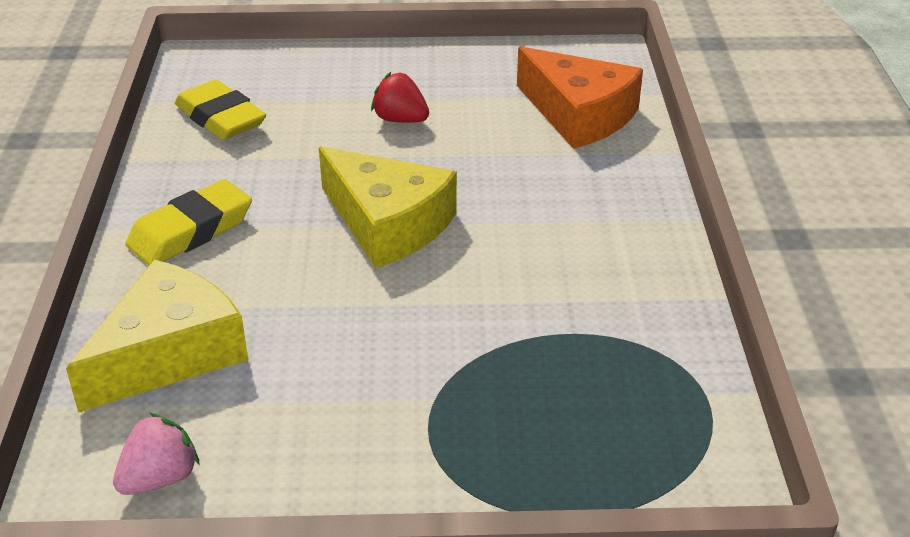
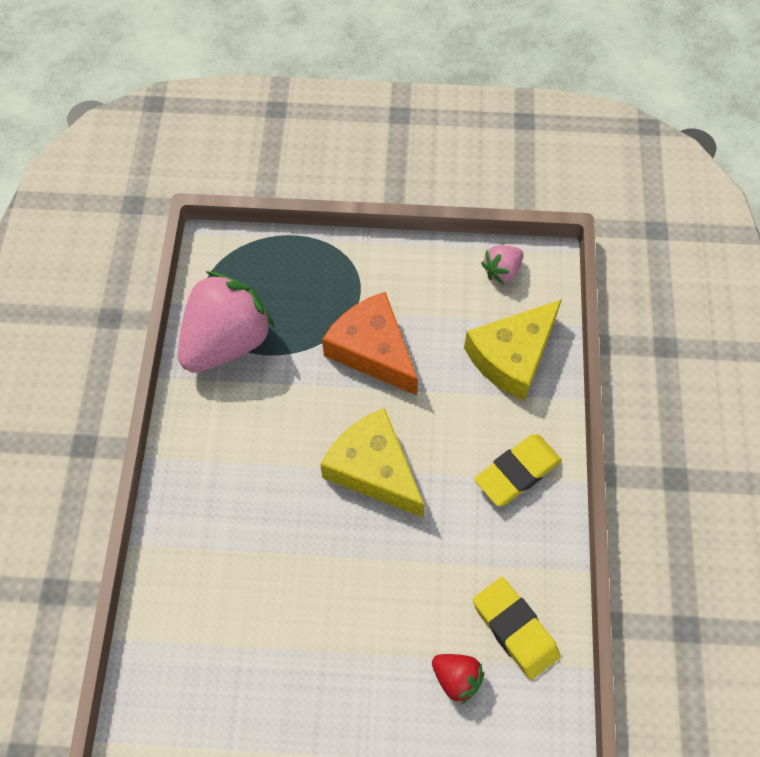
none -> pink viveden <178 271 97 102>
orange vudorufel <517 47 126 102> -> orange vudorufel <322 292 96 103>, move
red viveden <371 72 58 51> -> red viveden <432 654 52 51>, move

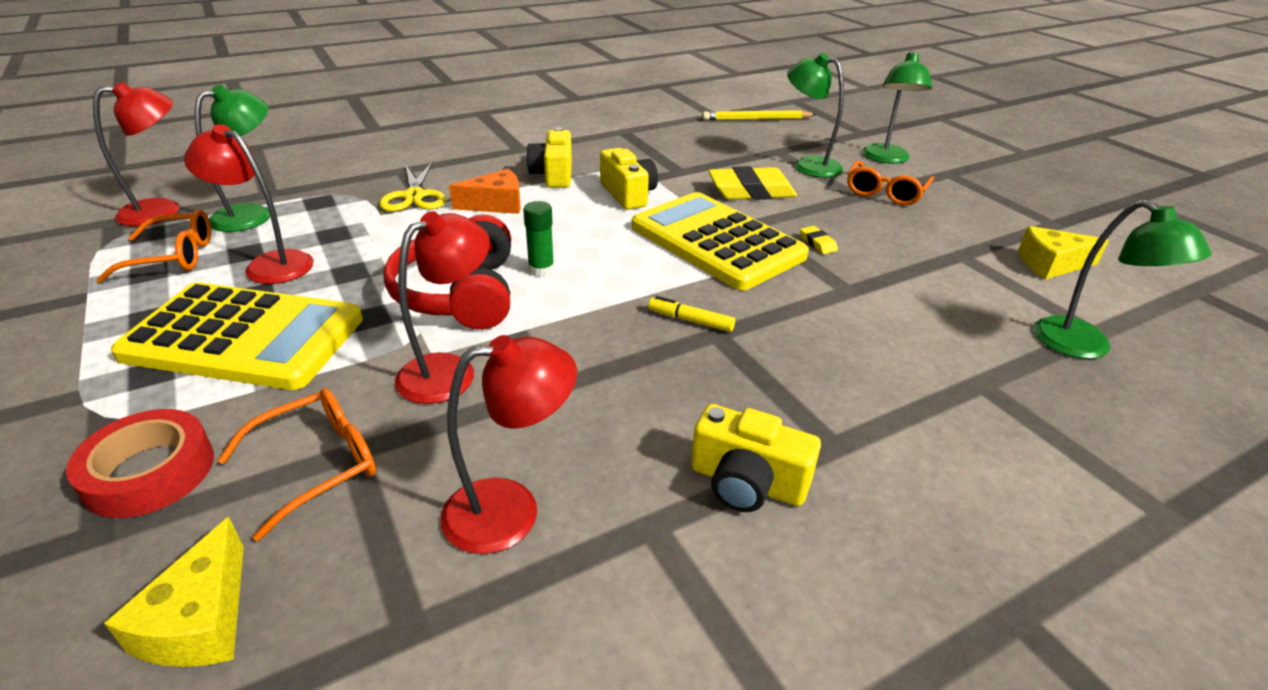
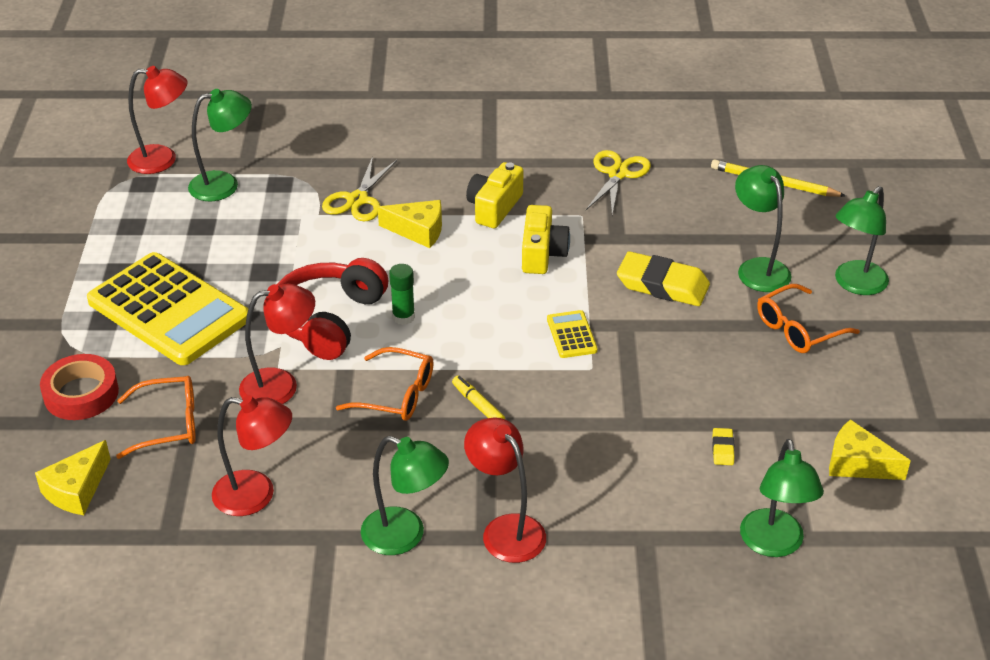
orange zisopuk <96 209 115 74> -> orange zisopuk <336 347 98 74>, move
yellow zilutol <691 404 130 108> -> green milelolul <361 436 88 119>
orange vudorufel <449 169 72 45> -> yellow vudorufel <378 200 64 48>
red milelolul <184 124 130 160> -> red milelolul <464 417 82 146>, move
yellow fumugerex <632 192 177 98> -> yellow fumugerex <547 310 51 48>, x0.41
none -> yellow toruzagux <586 150 65 65>
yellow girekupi <800 226 38 28> -> yellow girekupi <712 428 22 37>, move

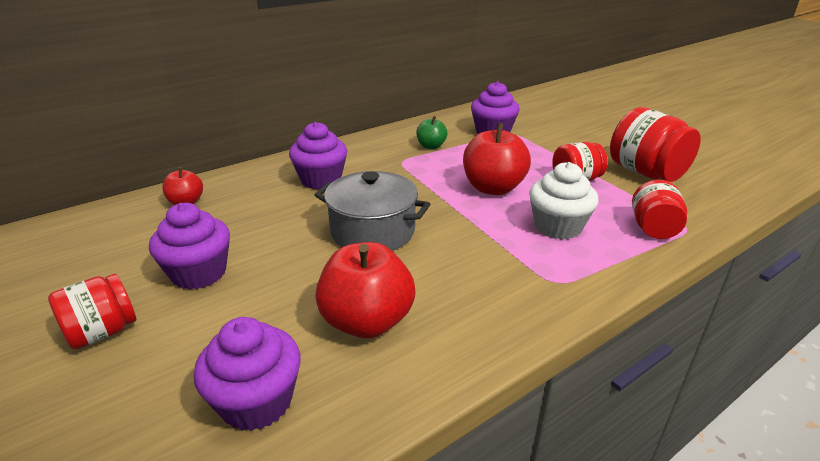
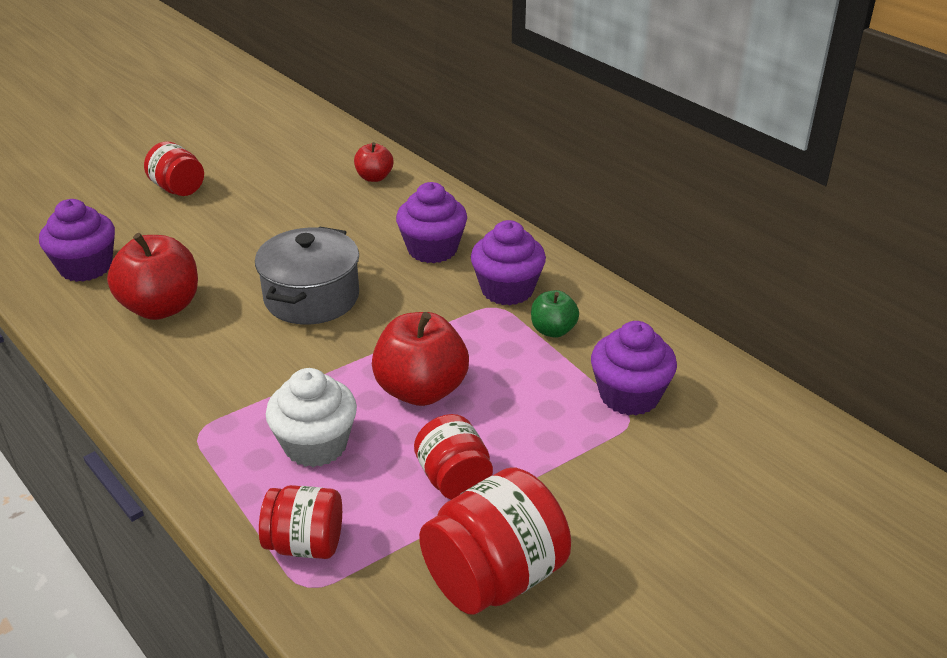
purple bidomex <149 203 81 87> -> purple bidomex <471 220 75 85>, move

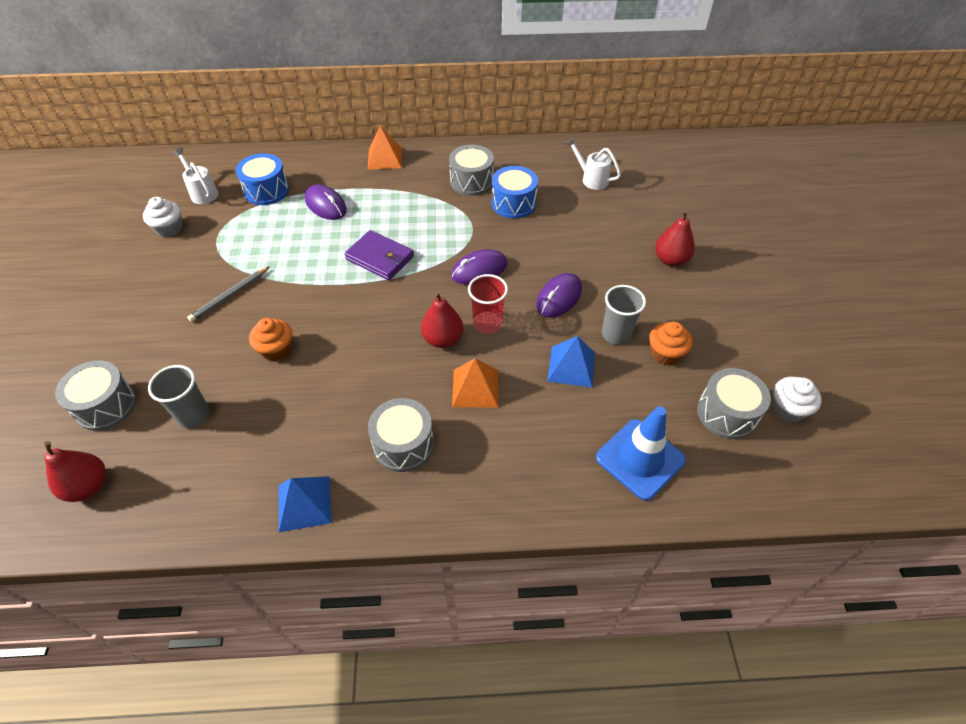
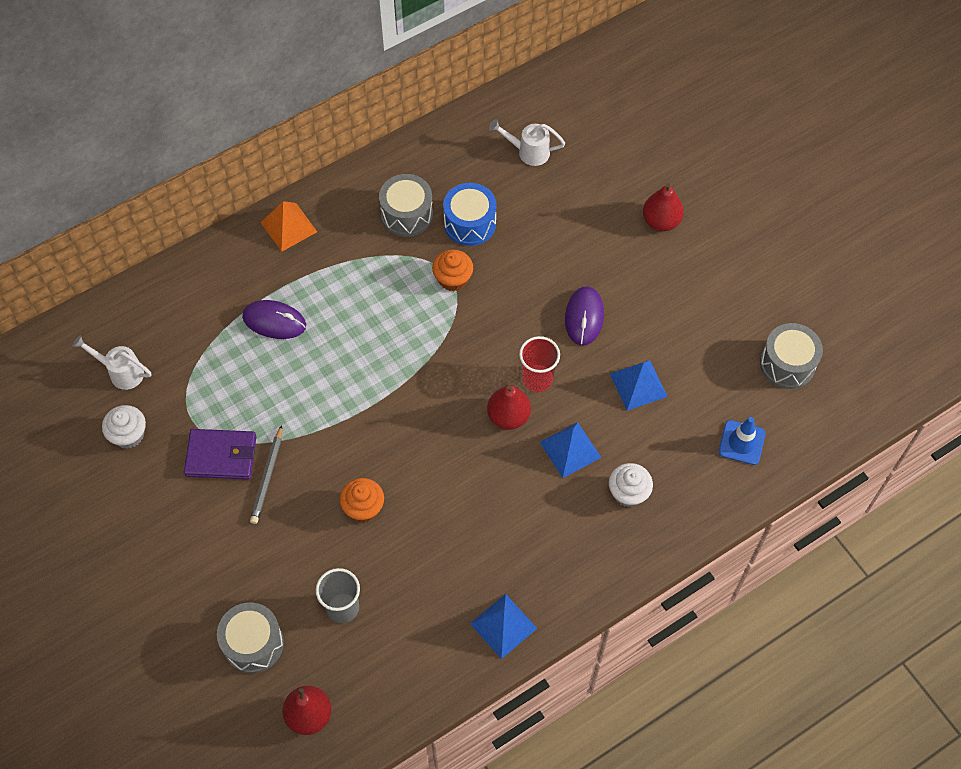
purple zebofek <344 230 70 50> -> purple zebofek <184 429 72 51>, move
orange bidomex <649 322 44 43> -> orange bidomex <432 249 41 42>, move
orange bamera <452 358 46 49> -> blue bamera <540 422 61 56>
white bidomex <772 376 50 46> -> white bidomex <609 463 44 44>, move
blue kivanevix <596 406 90 95> -> blue kivanevix <719 417 47 48>, x0.65
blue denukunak <236 153 53 52> -> none
grey denukunak <368 398 66 74> -> none
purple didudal <451 249 56 36> -> none
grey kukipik <602 285 44 60> -> none

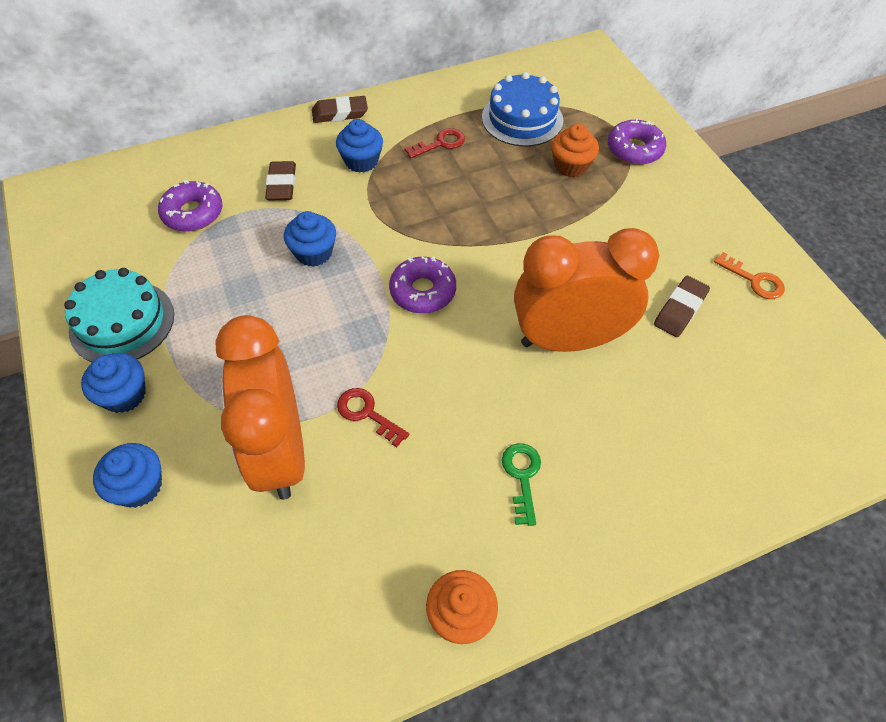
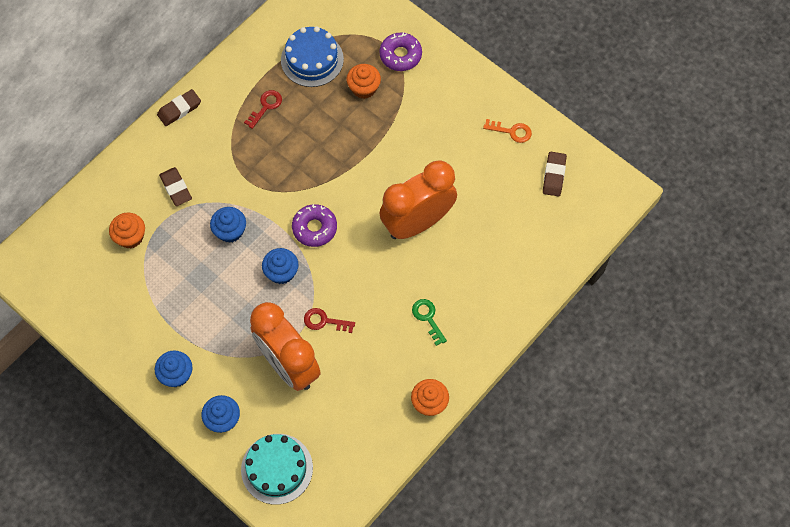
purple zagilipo <158 180 64 52> -> orange bidomex <109 213 36 36>
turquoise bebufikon <64 268 110 94> -> turquoise bebufikon <241 434 72 71>, move
blue bidomex <336 119 47 54> -> blue bidomex <262 248 36 36>, move
brown girekupi <654 276 56 61> -> brown girekupi <543 152 24 44>, move

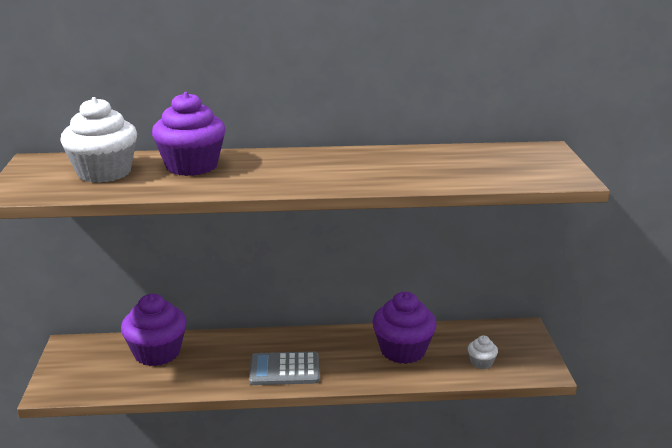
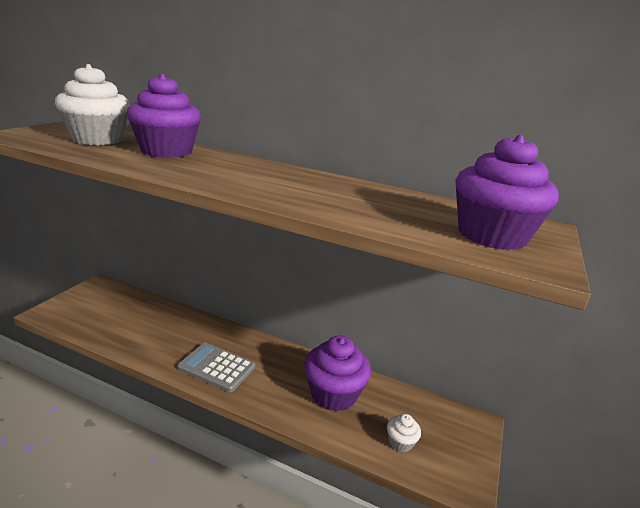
purple bidomex <121 294 66 72> -> purple bidomex <455 134 104 116>, move

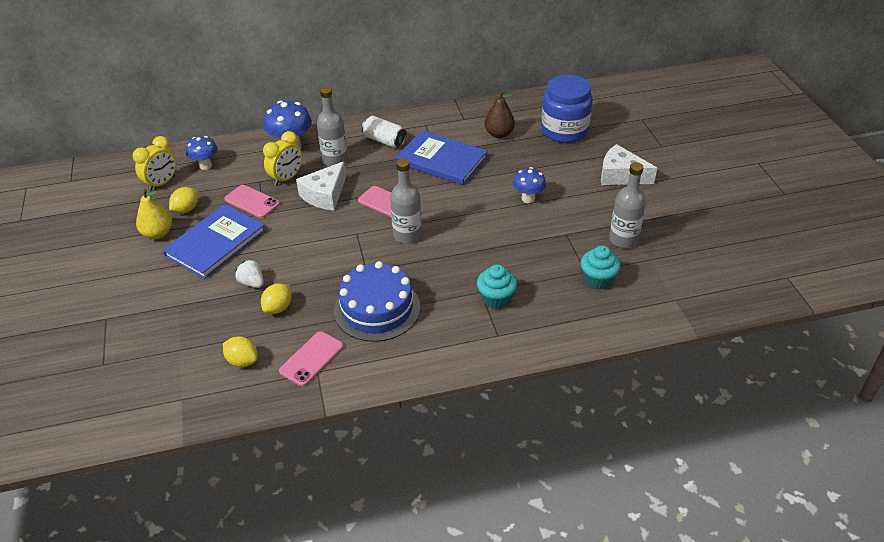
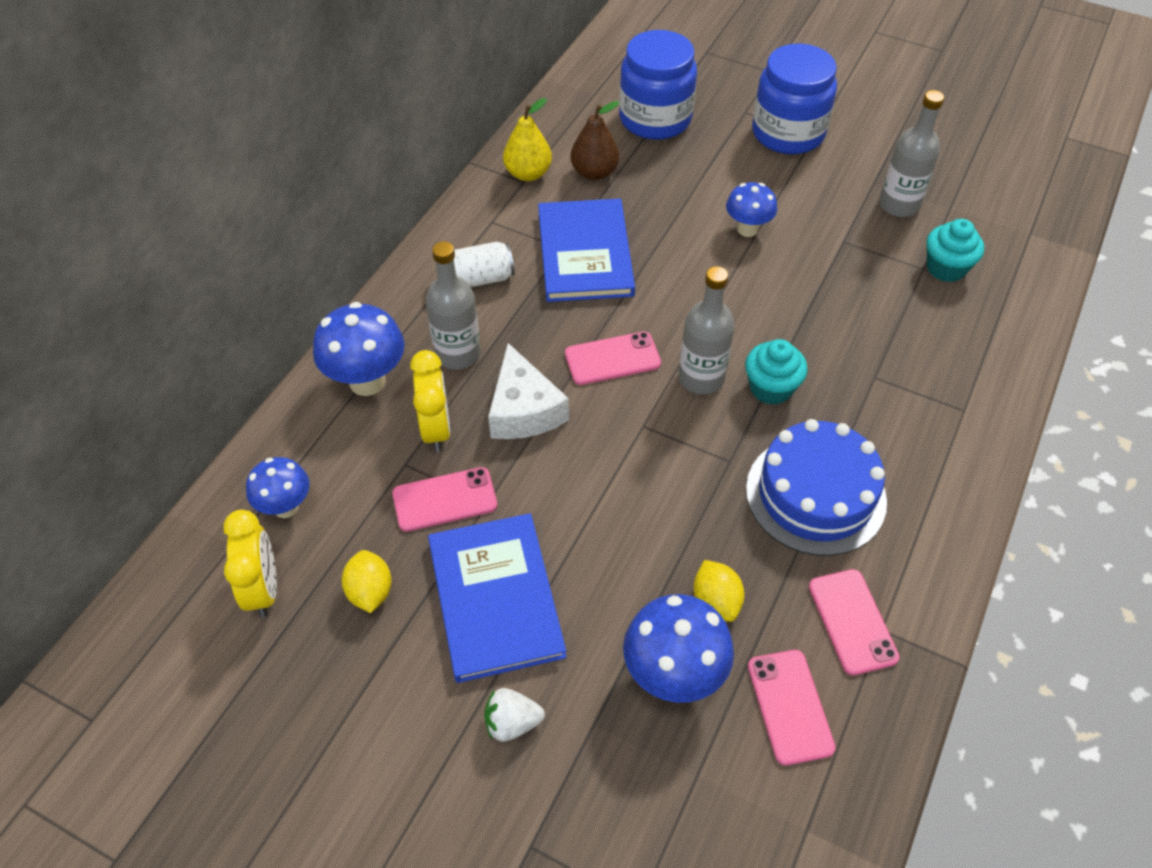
white viveden <235 259 29 29> -> white viveden <484 688 61 54>, move
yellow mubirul <136 189 36 50> -> yellow mubirul <503 98 49 83>, move
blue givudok <396 130 91 55> -> blue givudok <538 199 97 103>, 75 degrees counterclockwise
none -> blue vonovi <623 594 111 109>
turquoise bidomex <477 264 40 45> -> turquoise bidomex <745 339 63 66>, move
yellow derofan <223 336 35 31> -> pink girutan <748 650 88 115>
white vudorufel <601 144 56 41> -> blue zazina <752 44 85 111>

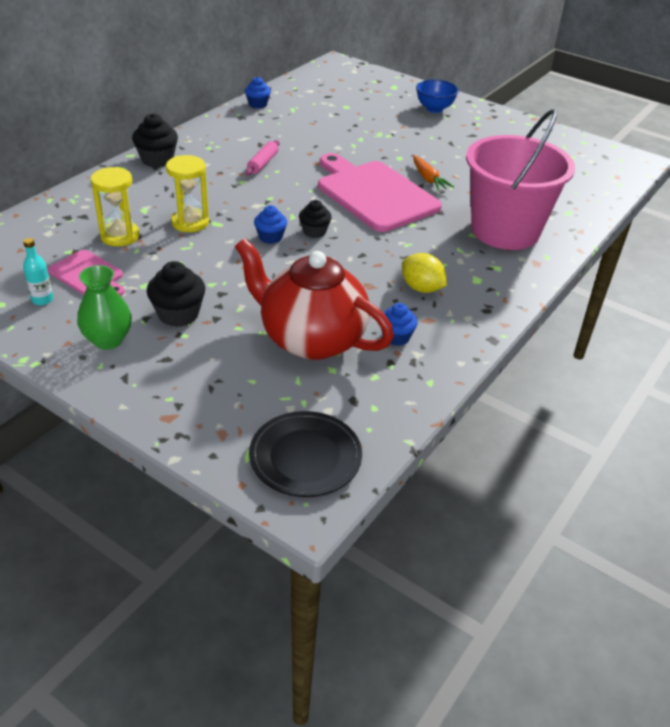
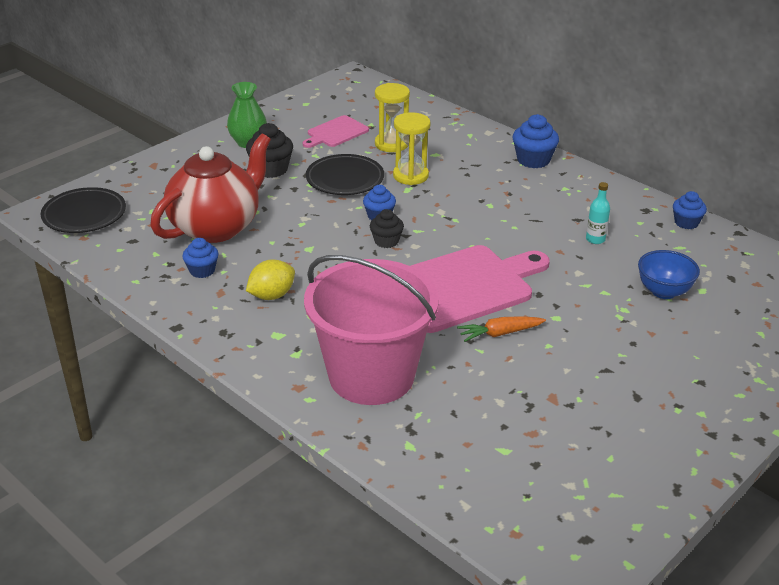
none -> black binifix <306 154 78 41>
black bidomex <132 113 46 54> -> blue bidomex <512 114 47 54>
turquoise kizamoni <23 238 30 67> -> turquoise kizamoni <586 182 24 62>, move
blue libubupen <416 79 43 34> -> blue libubupen <638 250 62 49>, move
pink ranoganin <245 140 35 36> -> none

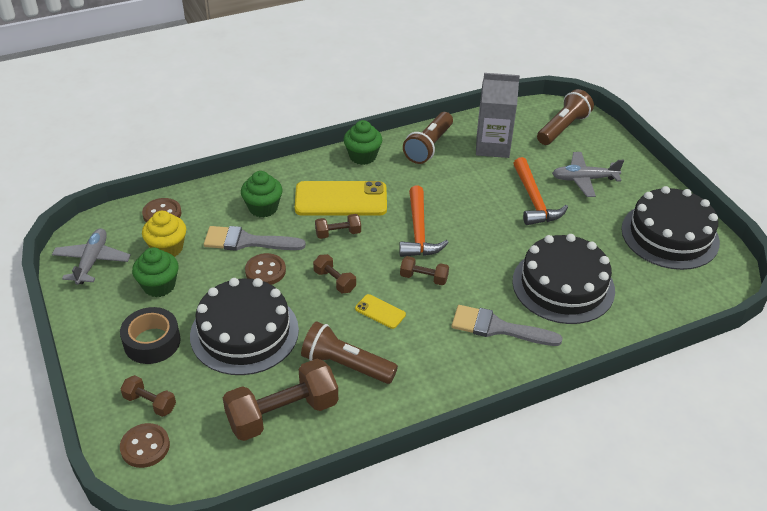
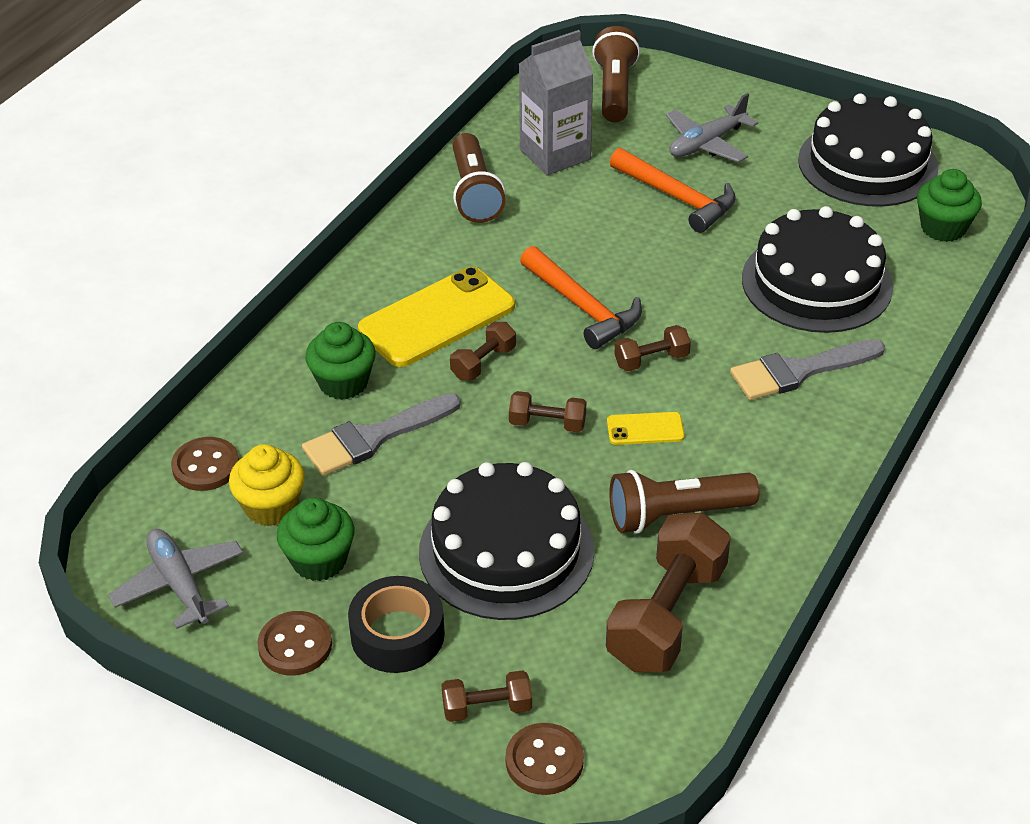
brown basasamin <245 253 41 32> -> brown basasamin <257 611 75 65>, move
green bidomex <343 120 39 45> -> green bidomex <917 169 65 73>, move

